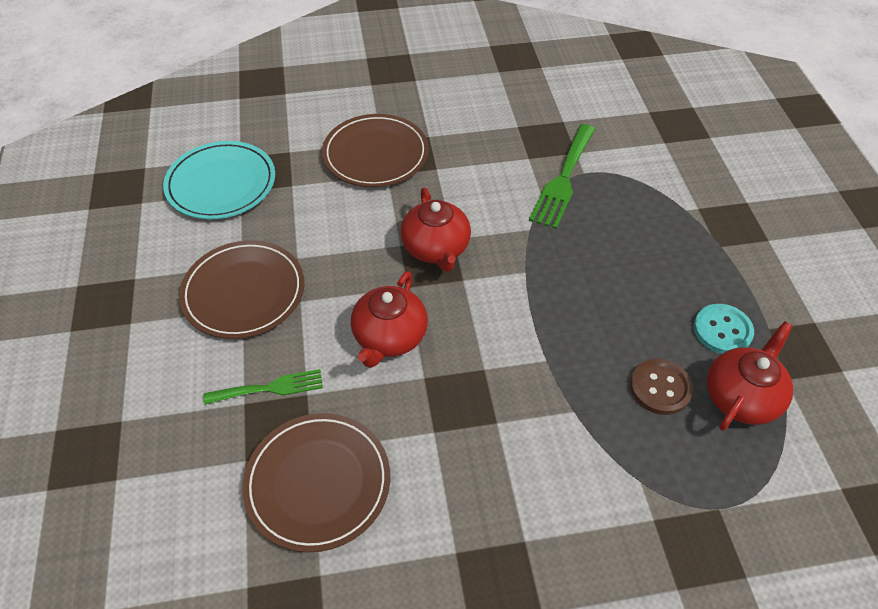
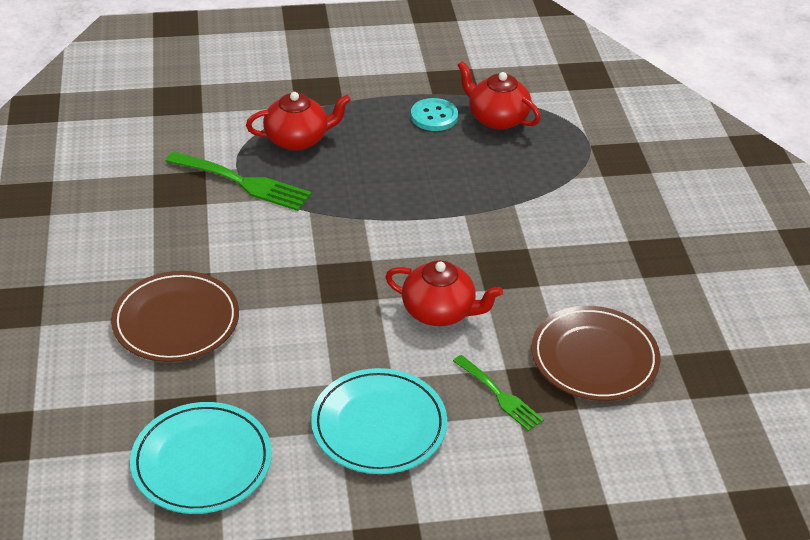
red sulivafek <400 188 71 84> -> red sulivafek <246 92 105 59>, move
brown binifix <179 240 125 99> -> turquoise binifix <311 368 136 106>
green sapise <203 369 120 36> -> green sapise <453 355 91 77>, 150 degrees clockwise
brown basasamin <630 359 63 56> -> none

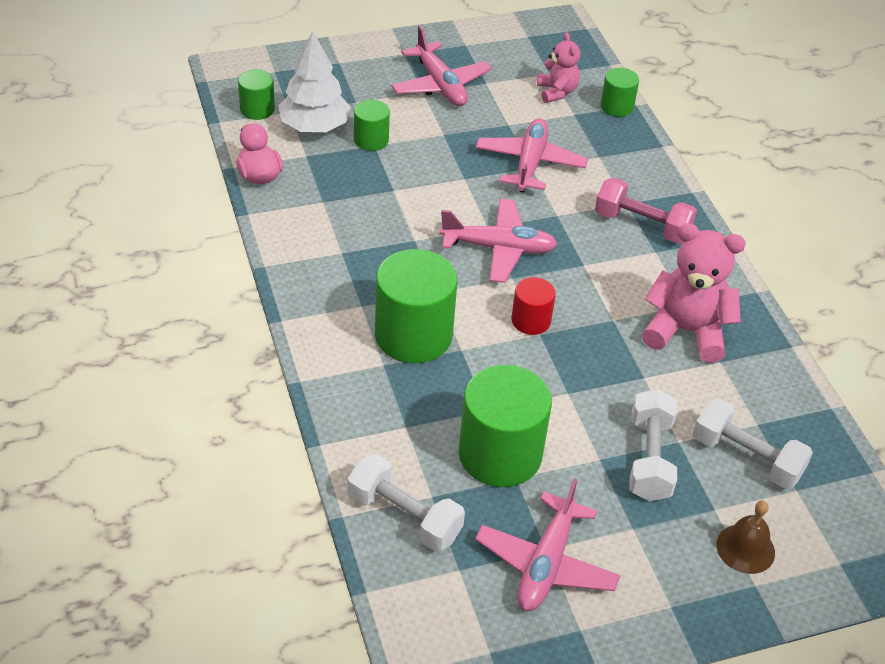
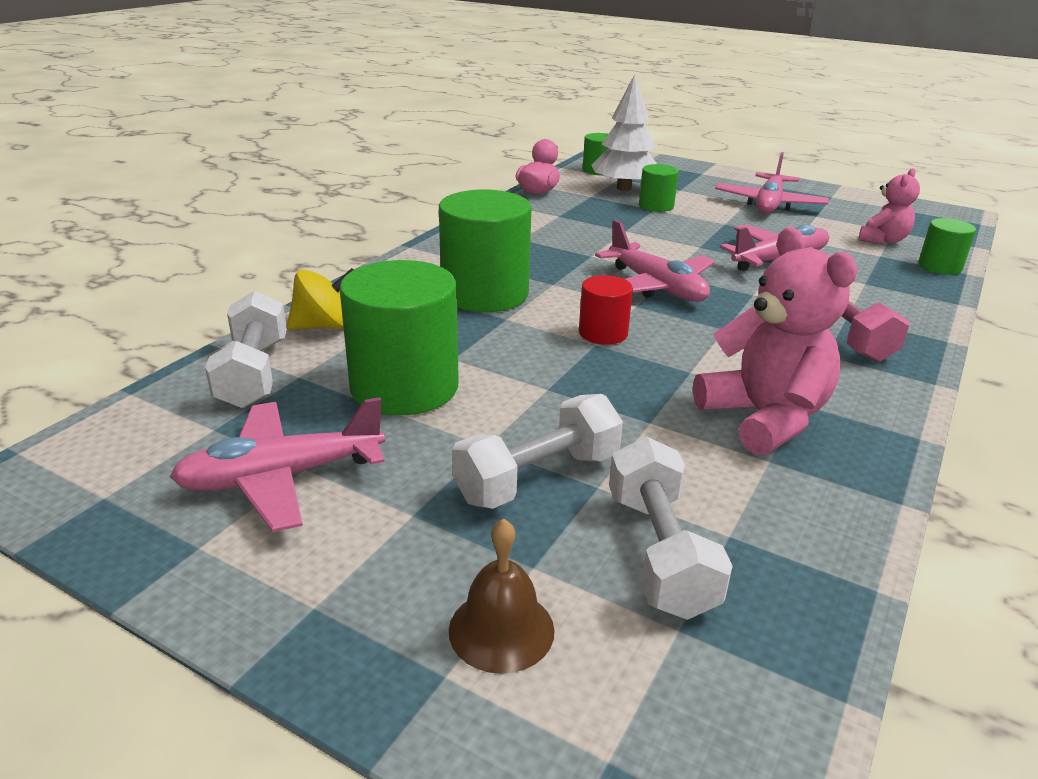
none -> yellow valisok <287 268 67 62>

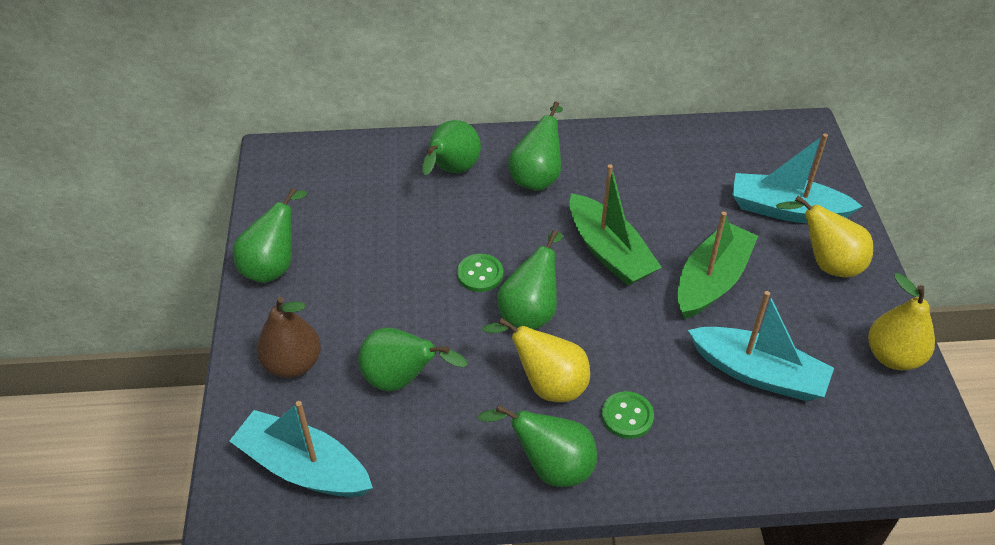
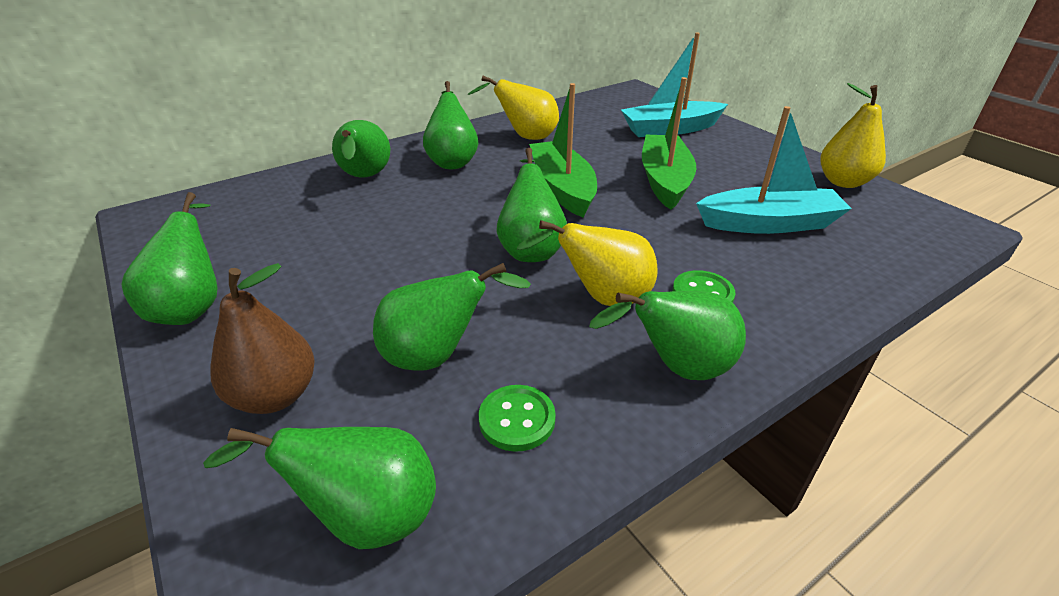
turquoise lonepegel <229 401 144 96> -> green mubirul <203 427 233 122>
yellow mubirul <776 195 97 82> -> yellow mubirul <468 75 91 65>, move
green basasamin <457 254 46 38> -> green basasamin <479 385 77 67>, move
green lonepegel <569 164 93 122> -> green lonepegel <529 83 68 134>, 135 degrees counterclockwise

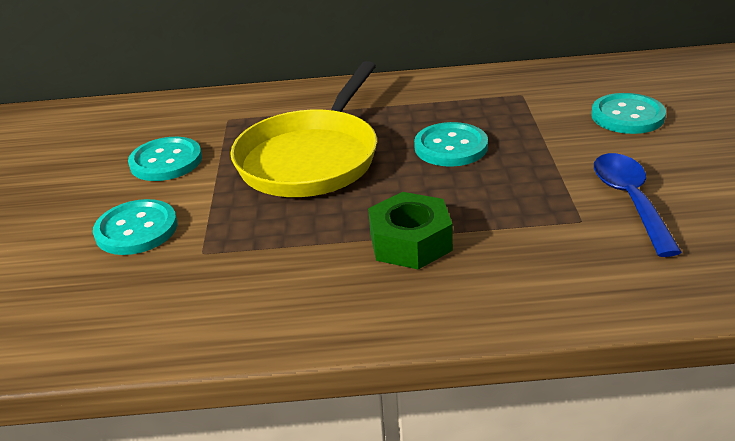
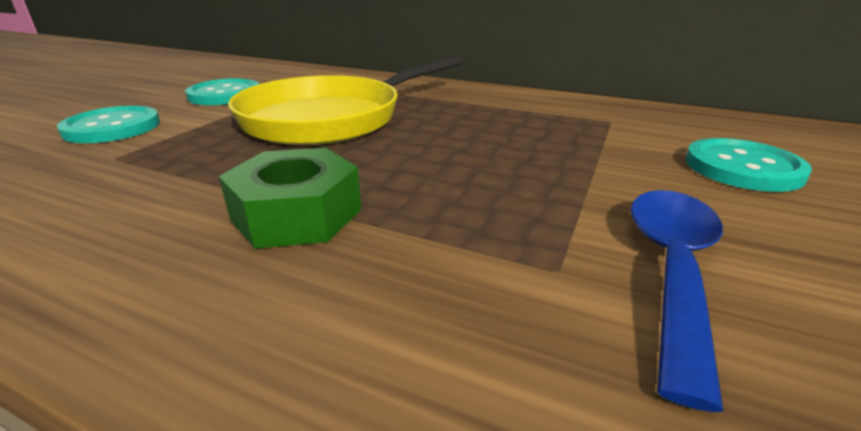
turquoise basasamin <414 122 74 45> -> none

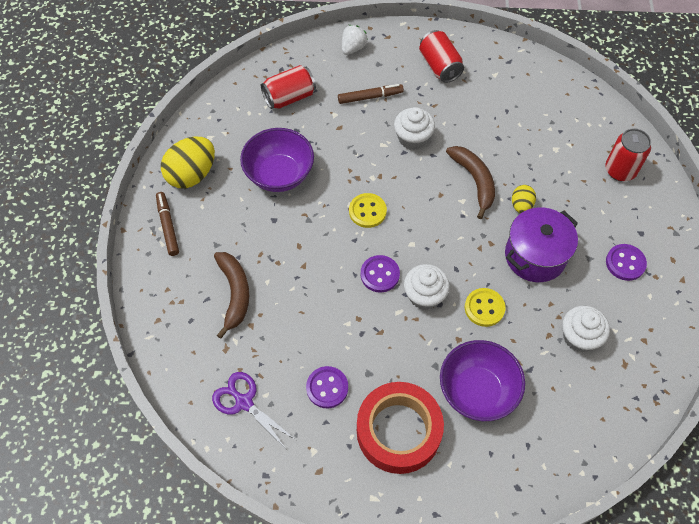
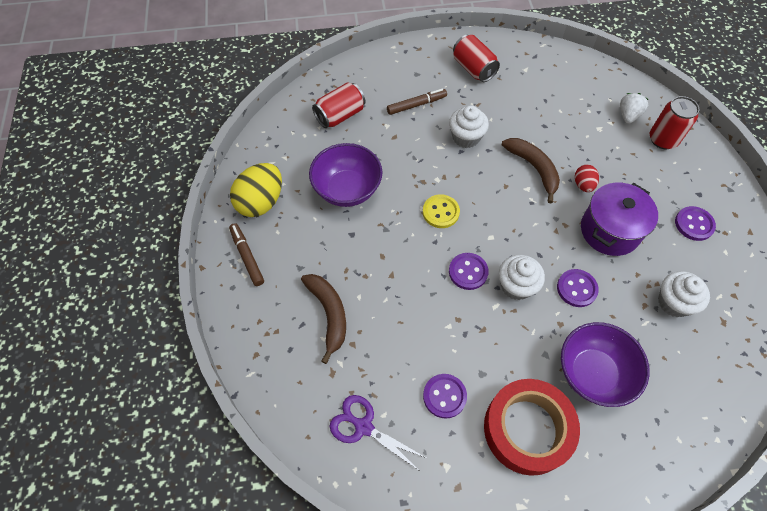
yellow basasamin <465 288 41 39> -> purple basasamin <557 269 42 38>
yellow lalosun <512 185 24 28> -> red lalosun <575 164 24 28>
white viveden <342 25 26 30> -> white viveden <620 93 29 31>, move

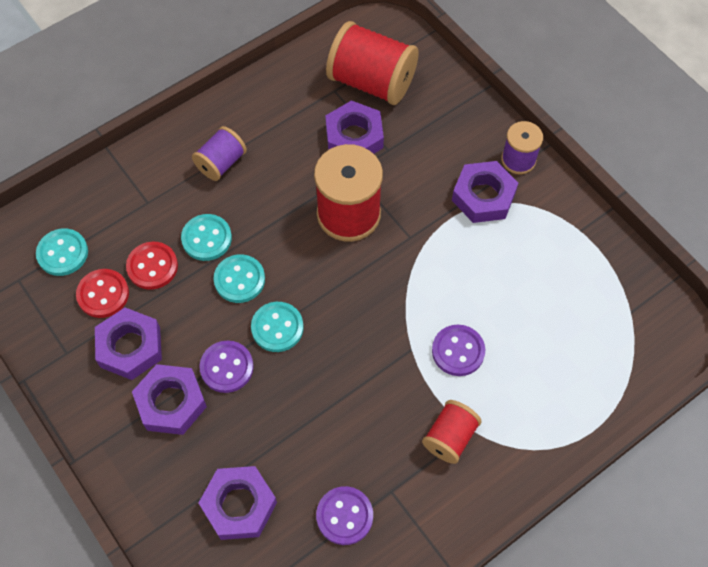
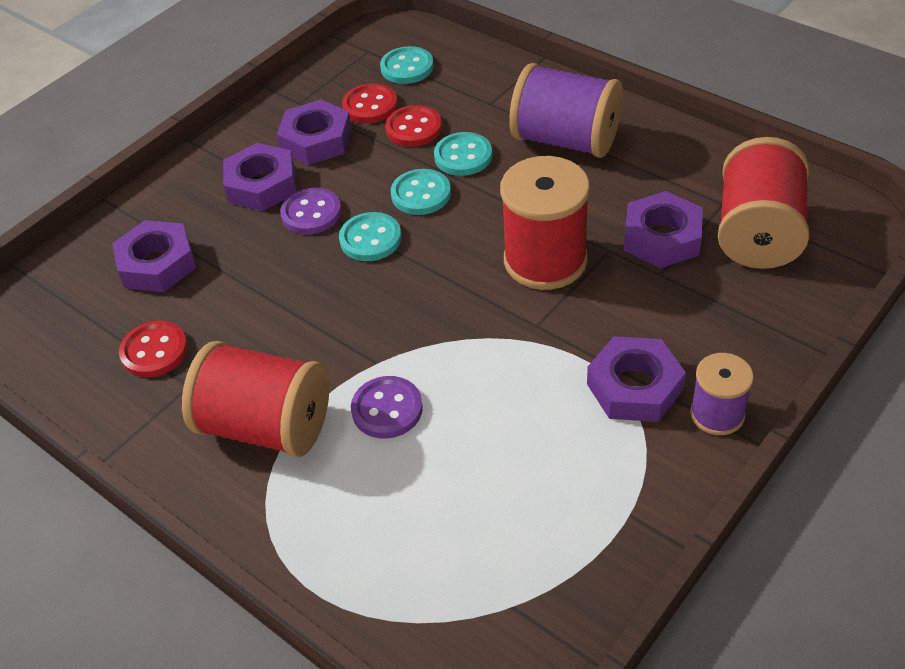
purple basasamin <316 486 57 59> -> red basasamin <119 321 69 56>
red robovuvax <422 400 60 64> -> red robovuvax <182 341 147 116>, x1.78
purple robovuvax <192 126 55 55> -> purple robovuvax <509 63 114 95>, x1.78

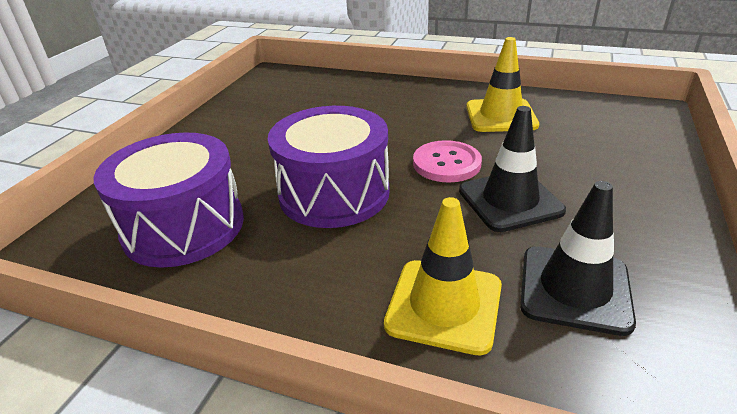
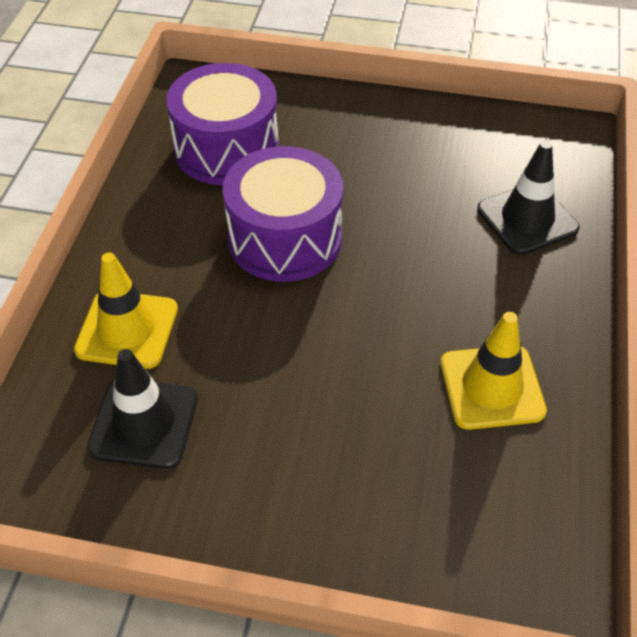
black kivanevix <459 106 107 126> -> black kivanevix <477 141 102 114>, move
pink basasamin <413 140 69 43> -> none

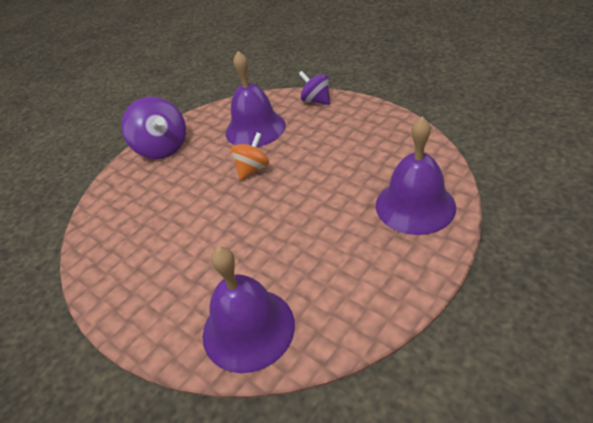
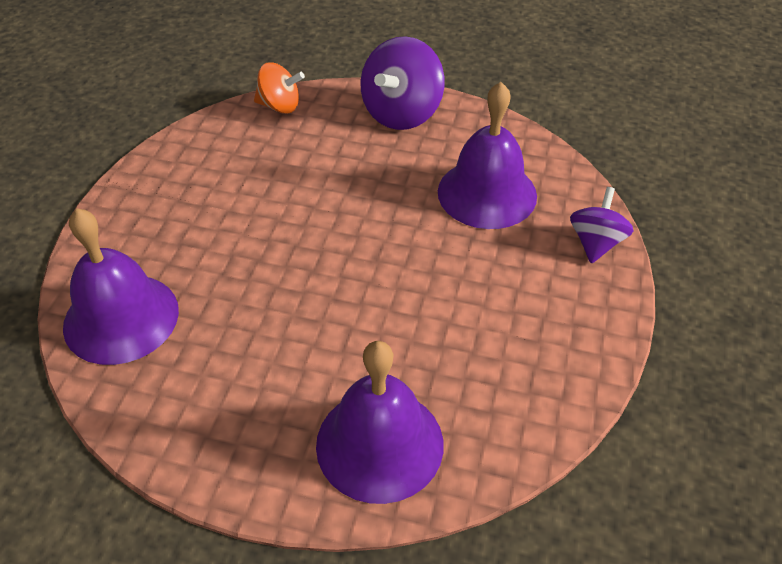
orange valisok <231 132 38 48> -> orange valisok <254 62 51 52>, move

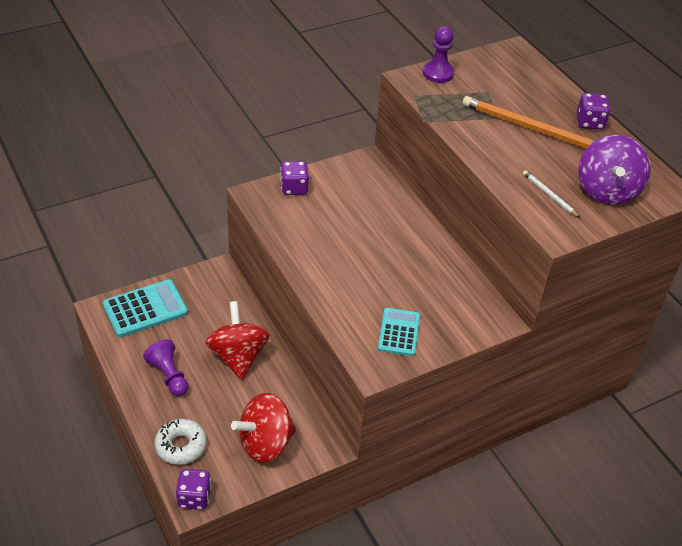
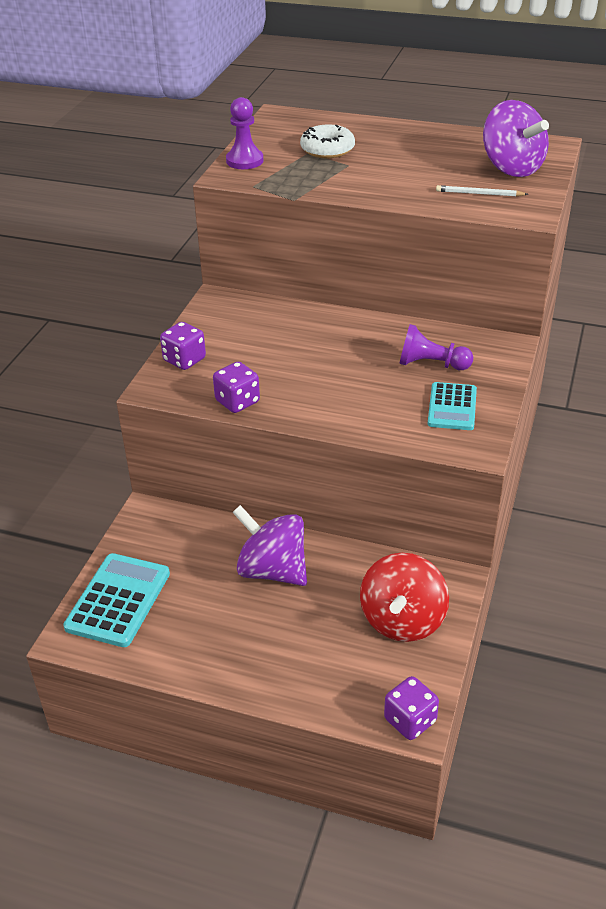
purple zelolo <577 93 34 37> -> purple zelolo <213 361 47 52>, move
red valisok <205 301 64 78> -> purple valisok <232 505 75 81>
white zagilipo <155 419 52 46> -> white zagilipo <300 125 55 33>, move
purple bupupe <143 339 46 57> -> purple bupupe <399 324 74 46>, move
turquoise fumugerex <378 308 42 48> -> turquoise fumugerex <428 382 49 48>, 135 degrees counterclockwise
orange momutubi <462 96 132 53> -> none

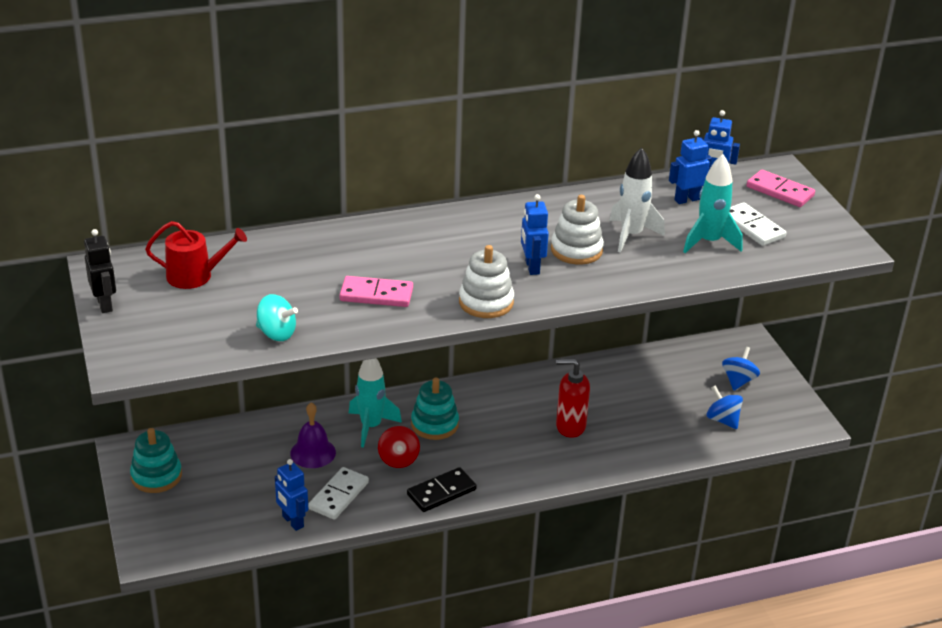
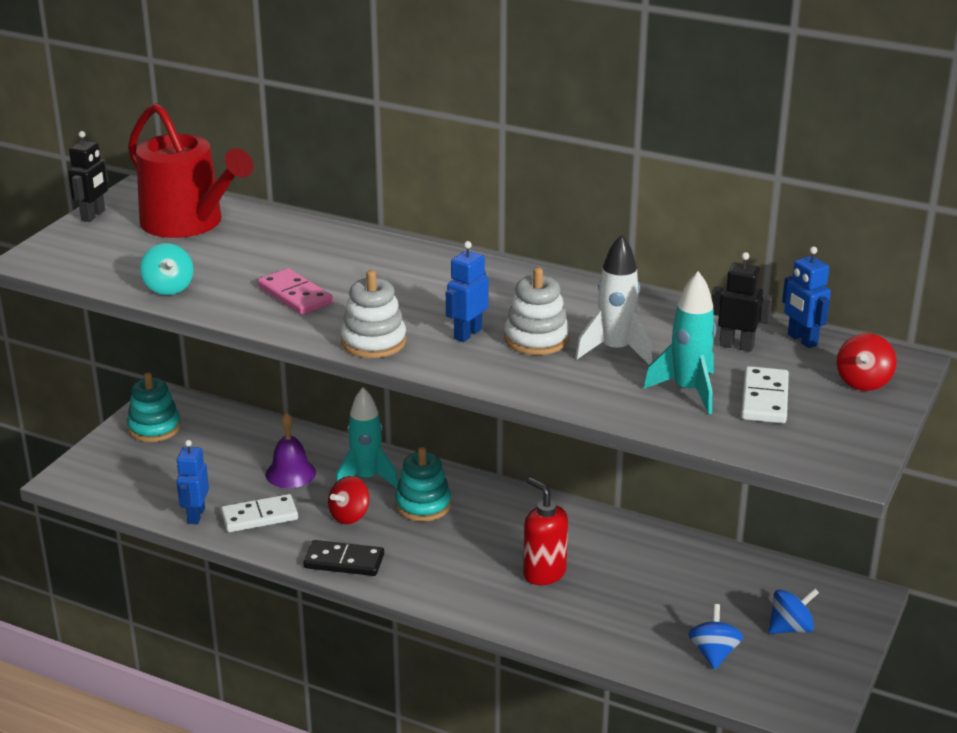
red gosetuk <145 221 102 68> -> red gosetuk <128 103 125 135>, x1.75
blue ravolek <669 130 43 74> -> black ravolek <712 252 60 100>
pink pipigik <747 170 68 37> -> red valisok <837 333 59 58>

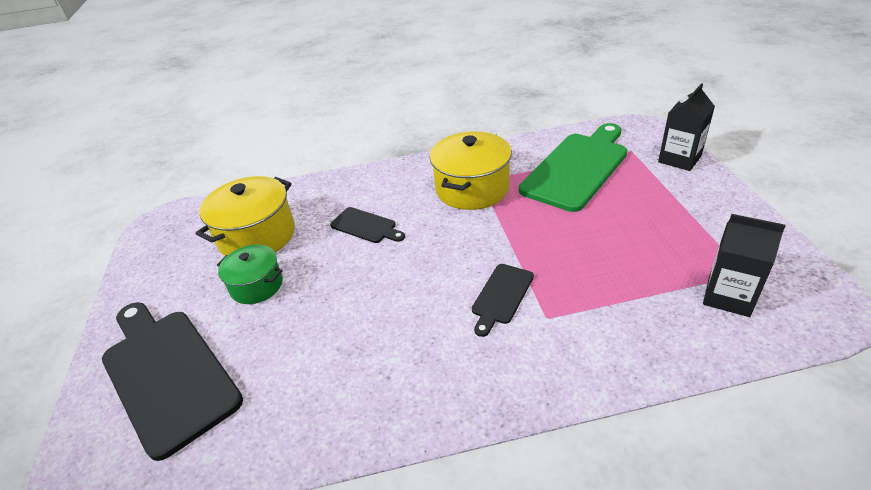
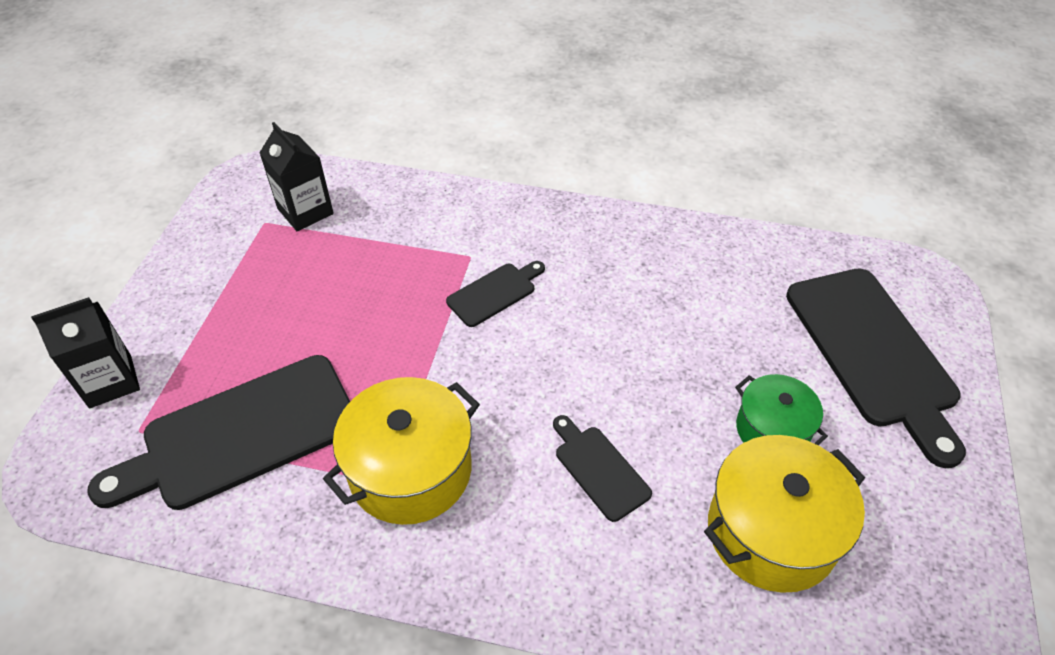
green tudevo <519 123 108 89> -> black tudevo <88 355 262 155>

